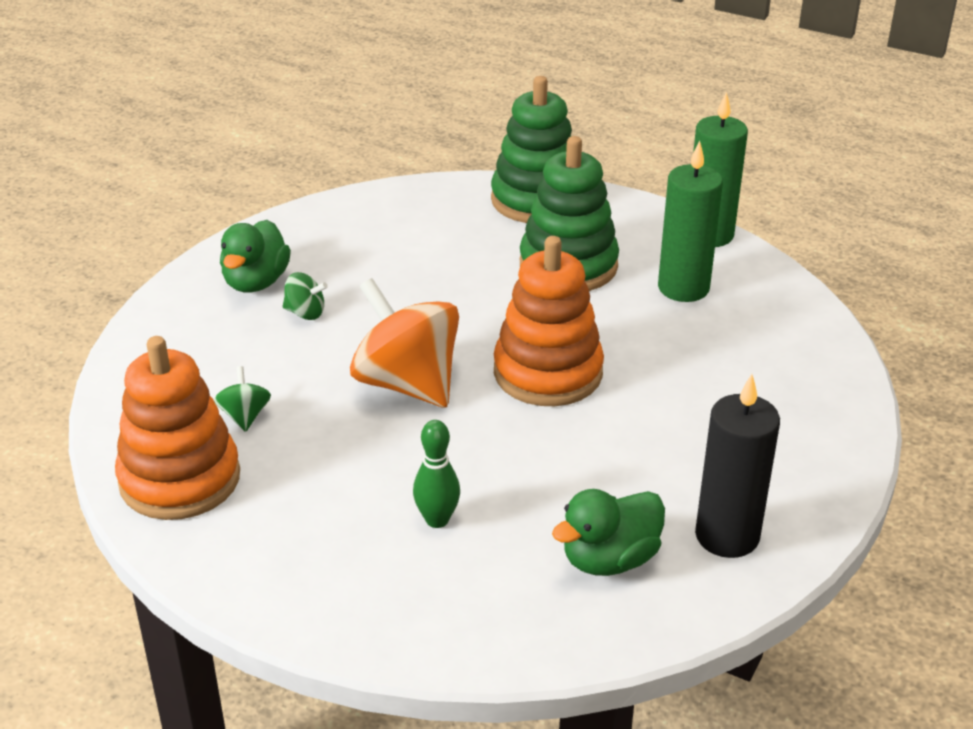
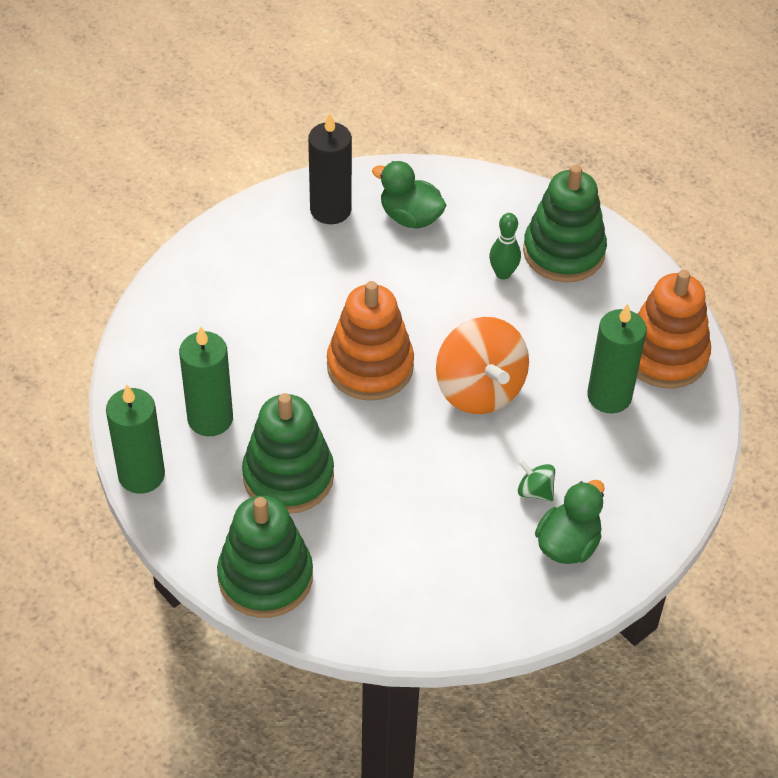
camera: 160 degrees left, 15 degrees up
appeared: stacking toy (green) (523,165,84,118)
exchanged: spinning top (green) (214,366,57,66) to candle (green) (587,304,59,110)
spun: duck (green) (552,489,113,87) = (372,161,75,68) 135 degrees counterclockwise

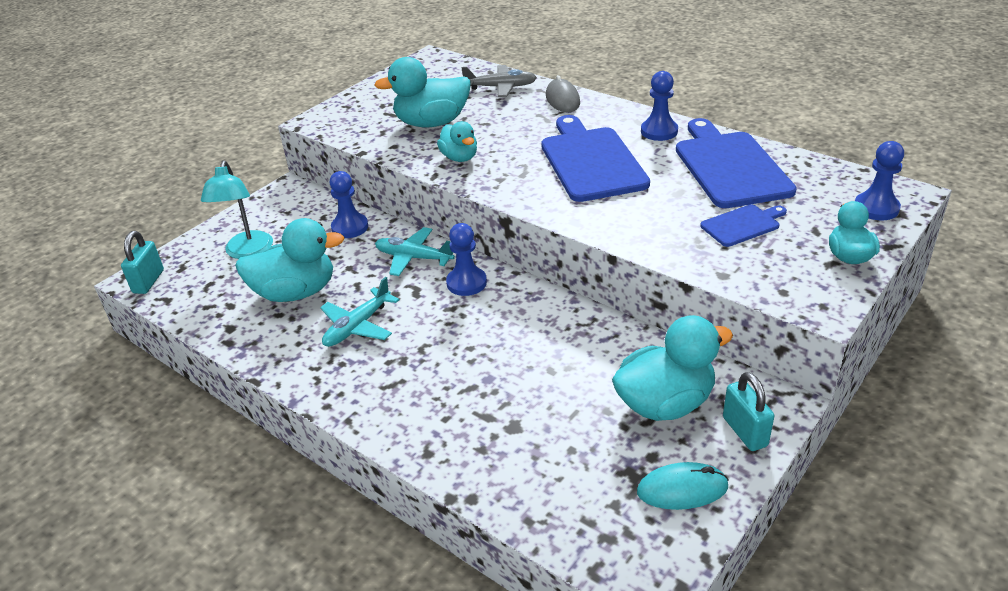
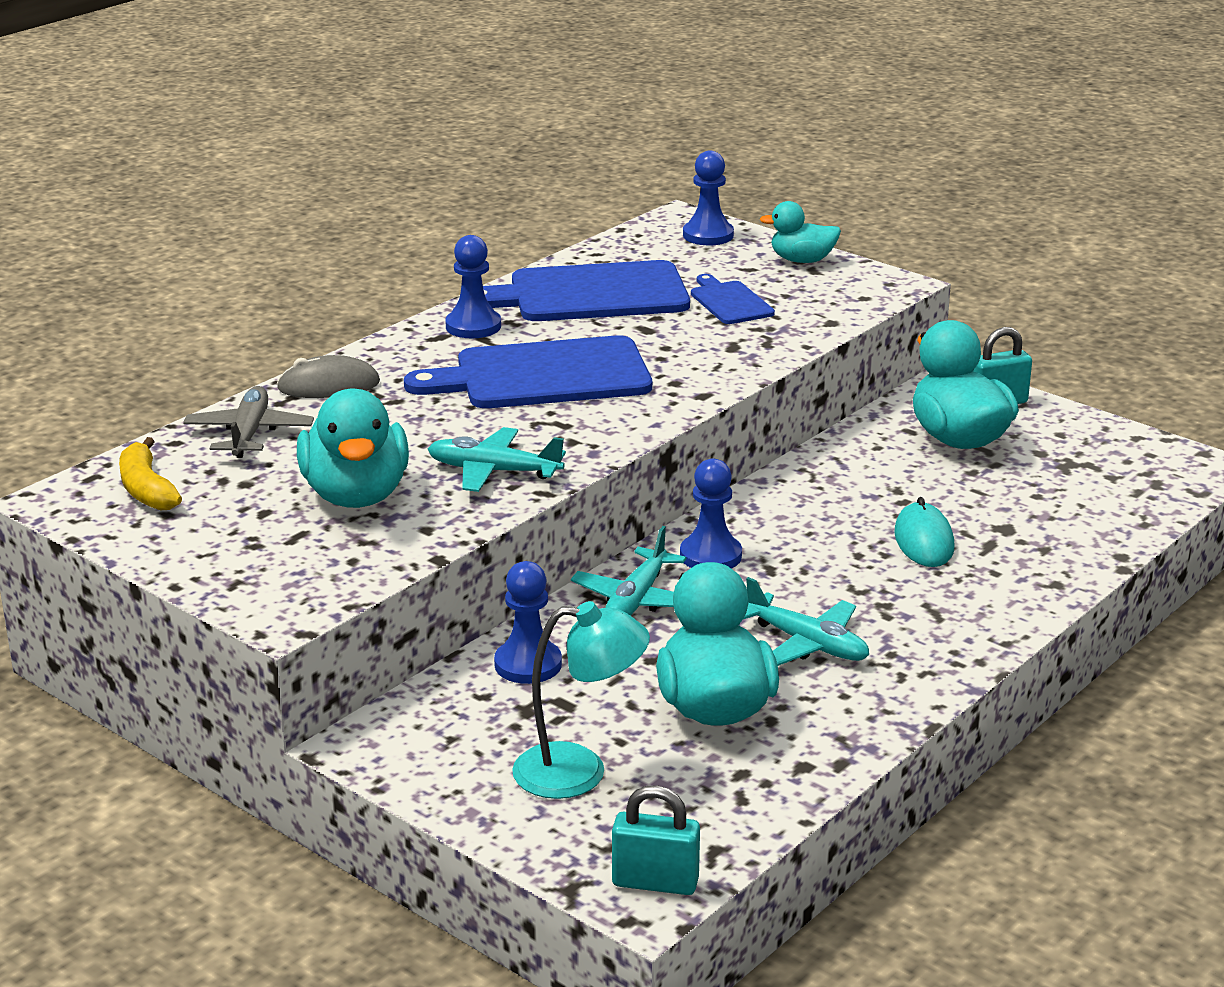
camera: 90 degrees left, 10 degrees down
appeared: banana (yellow) (119,437,63,73)
relocated: mouse (turquoise) (637,462,92,48) to (894,497,60,70)
exchanged: duck (turquoise) (437,121,40,41) to plane (turquoise) (428,427,138,65)

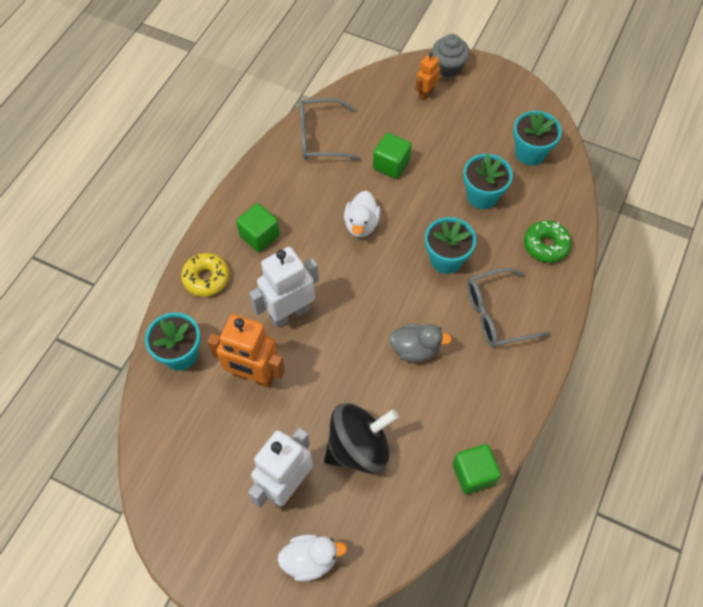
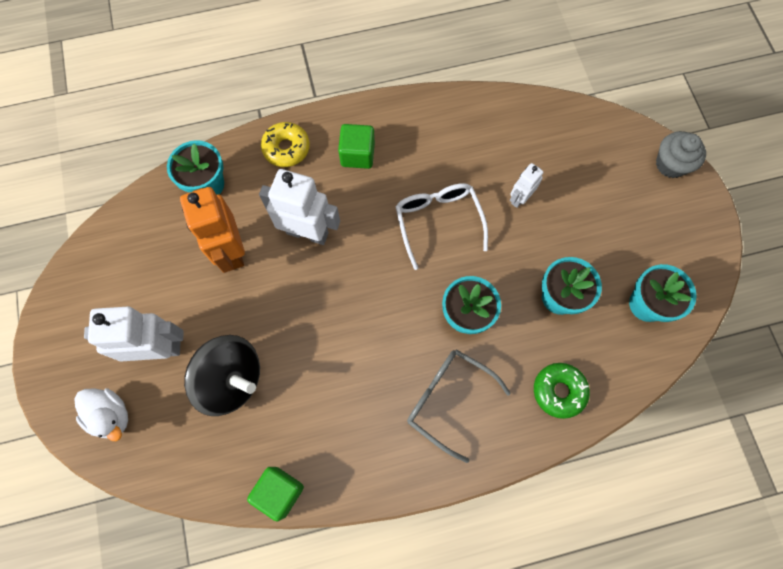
camera: 50 degrees right, 10 degrees up
missing: glasses (grey) (299,98,62,63); duck (grey) (389,324,63,38); robot (orange) (415,52,25,48)
exchanged: duck (white) (344,191,37,46) to glasses (white) (395,183,93,87); cube (green) (373,133,39,46) to robot (white) (510,163,34,45)

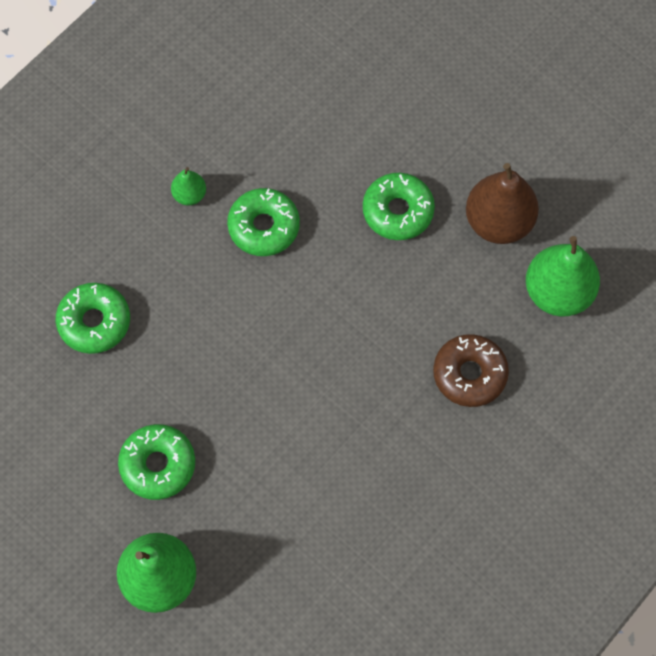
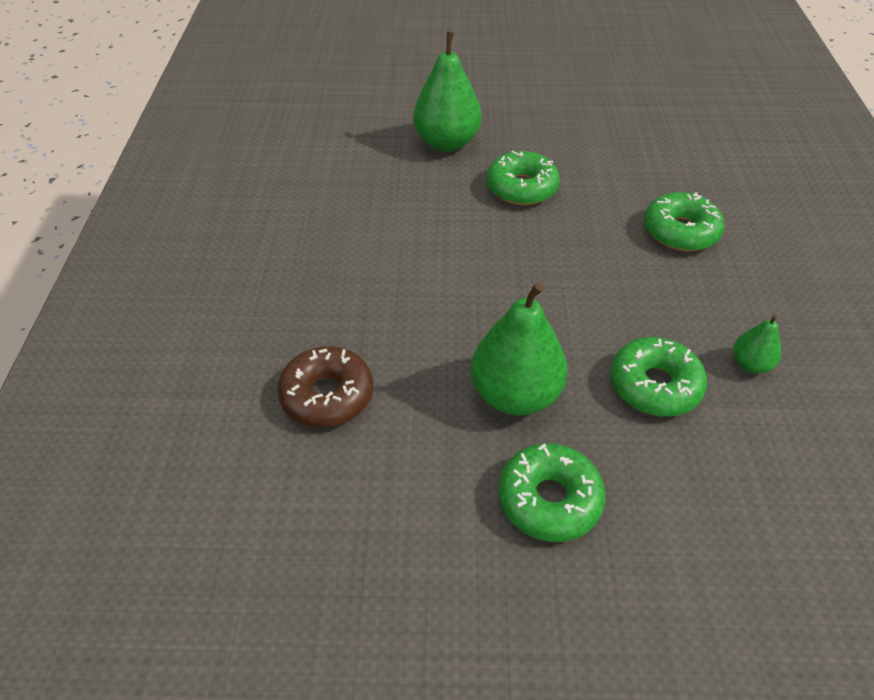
camera: 140 degrees right, 20 degrees down
missing: pear (brown) (466,163,73,81)
relocated: pear (green) (526,236,74,80) to (471,282,97,134)

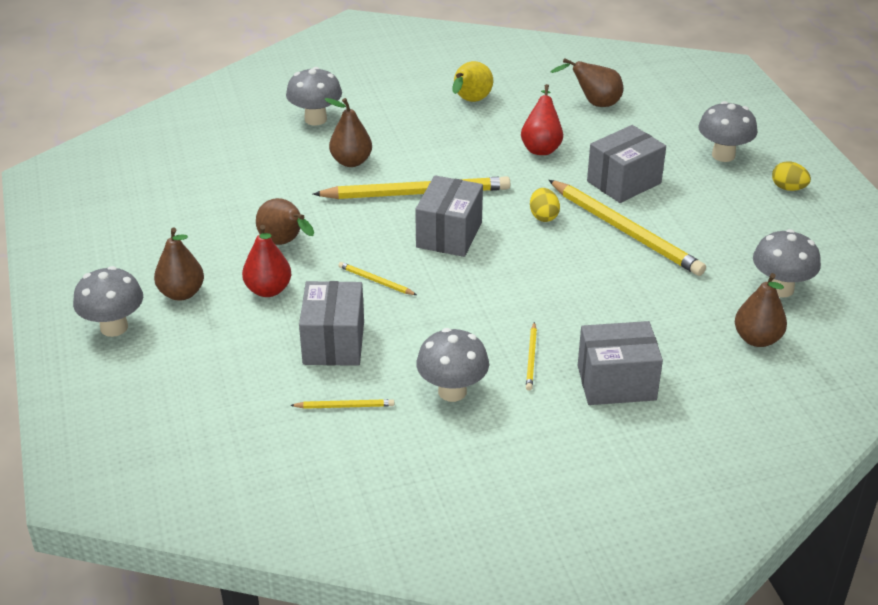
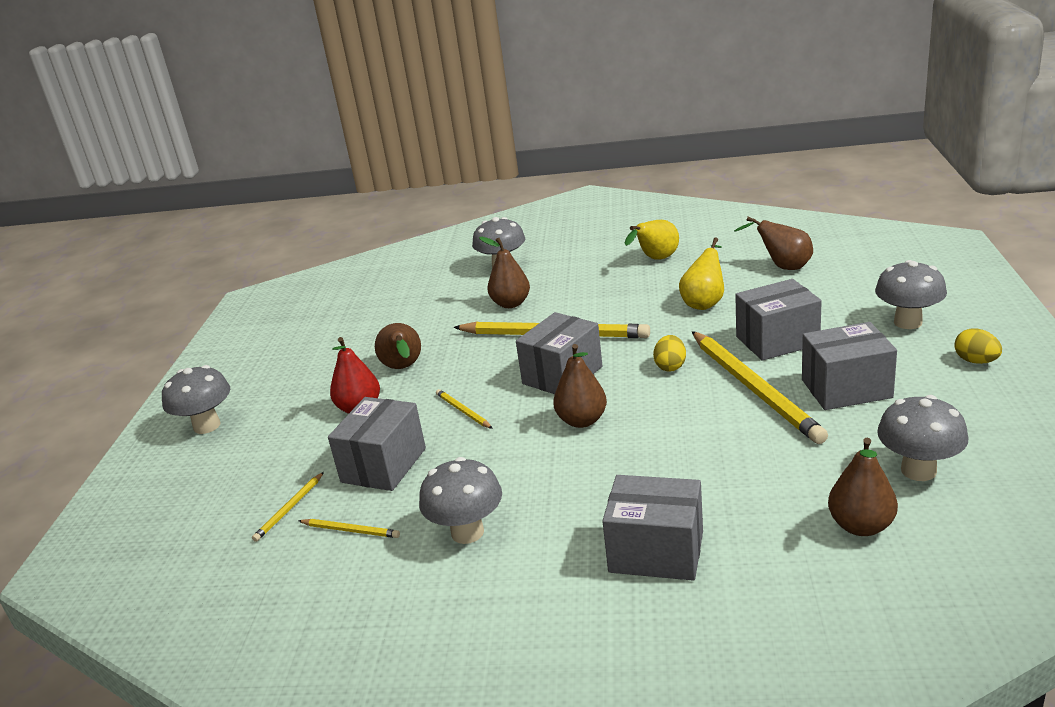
camera: 25 degrees right, 10 degrees down
appeared: box (grey) (802,322,95,88)
relocated: pear (brown) (154,228,50,73) to (553,344,54,84); pencil (yellow) (526,322,11,69) to (252,472,72,70)
colour: pear (red) (521,84,42,71) to pear (yellow) (679,238,45,72)

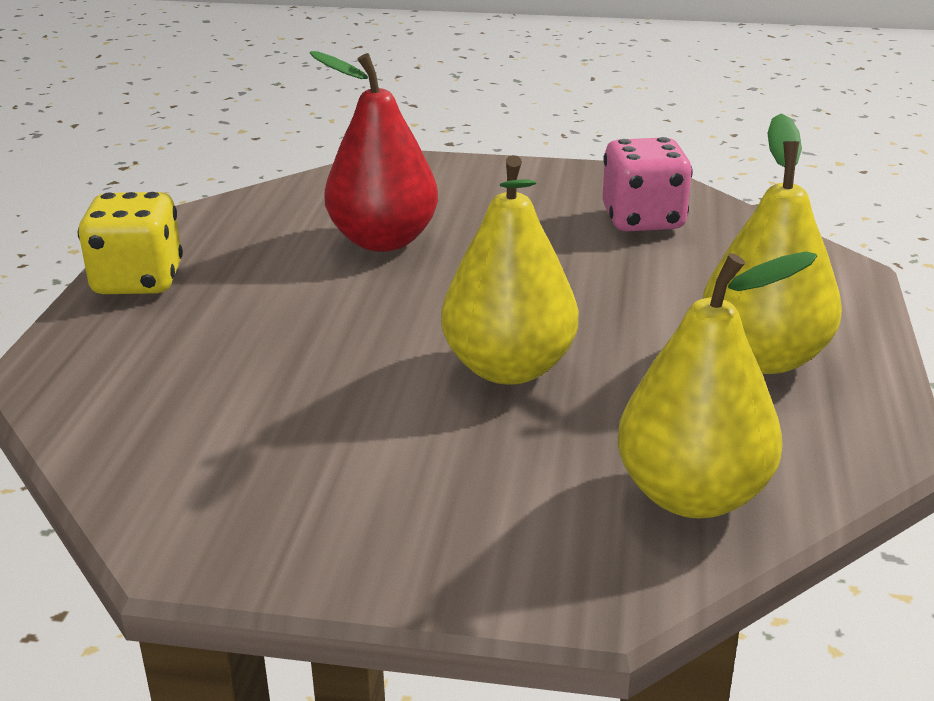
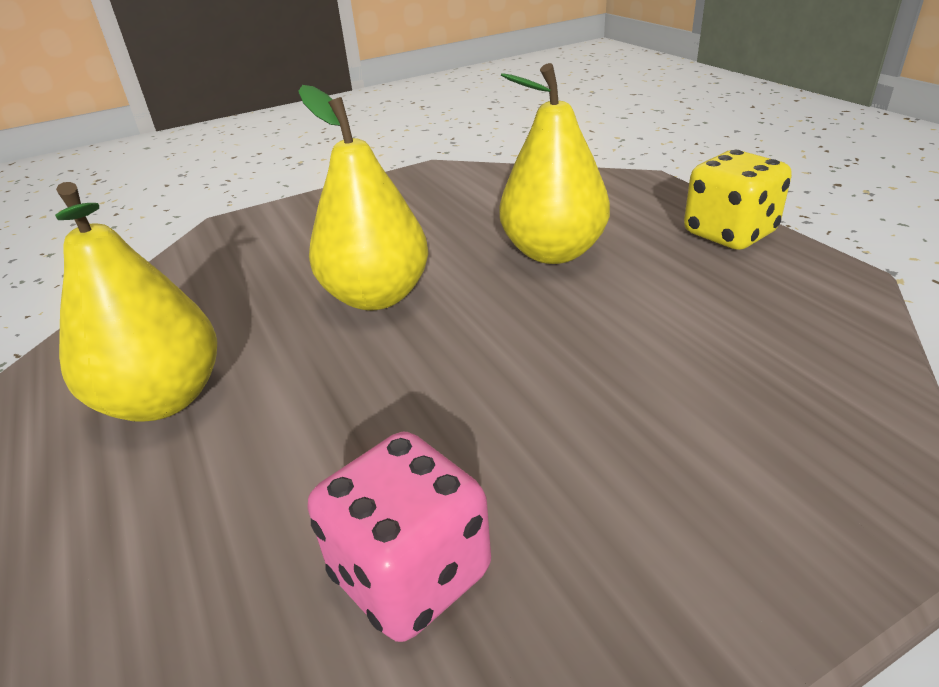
camera: 145 degrees right, 5 degrees up
missing: pear (red) (310,51,128,201)
relocated: pear (yellow) (617,251,200,267) to (499,63,111,201)

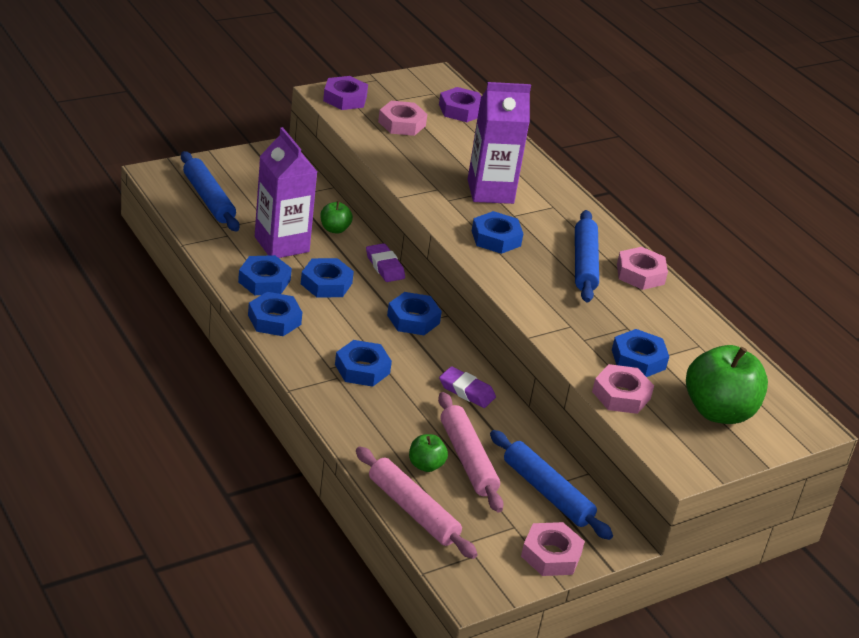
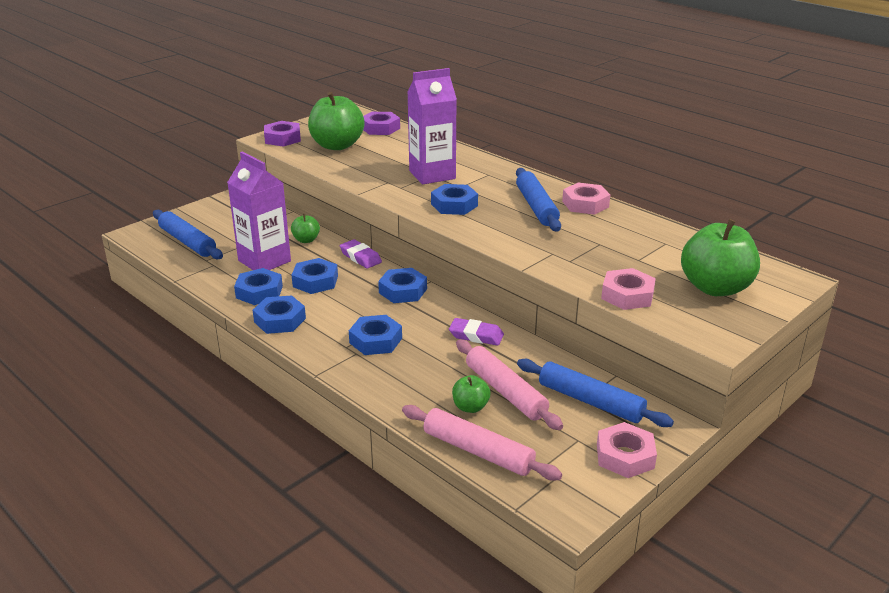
camera: 10 degrees left, 5 degrees down
missing: nut (blue) (612,329,57,48)
exchanged: nut (pink) (378,101,49,35) to apple (green) (308,92,57,58)

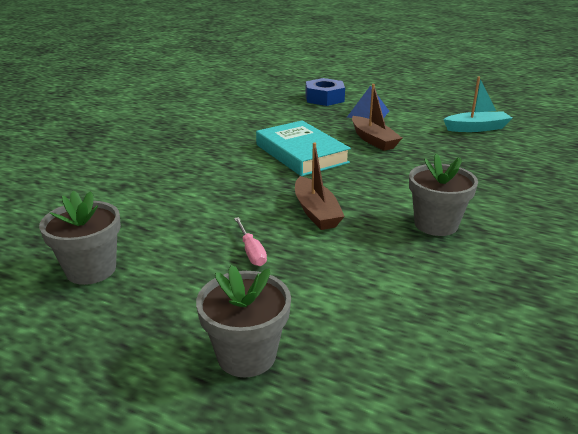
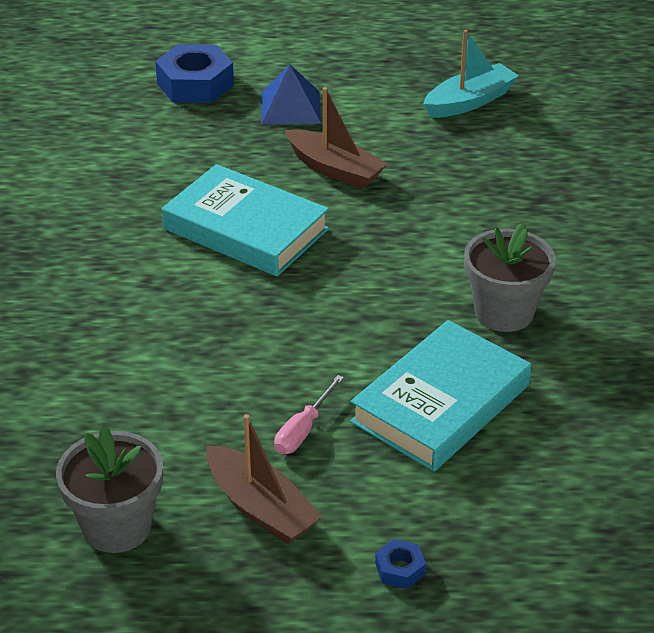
camera: 25 degrees left, 10 degrees up
appeared: book (turquoise) (350,320,181,151)
relocated: boat (brown) (295,142,50,88) to (206,414,116,130)
exchanged: flower pot (grey) (196,265,95,112) to nut (blue) (375,539,51,50)
spun: screwdriver (pink) (234,217,33,49) = (274,375,70,79) 75 degrees clockwise

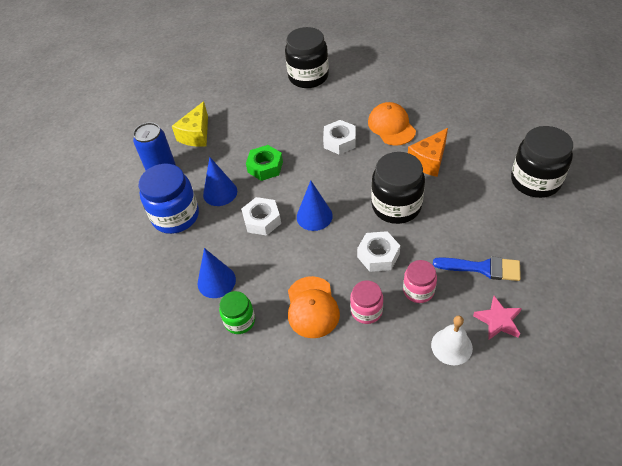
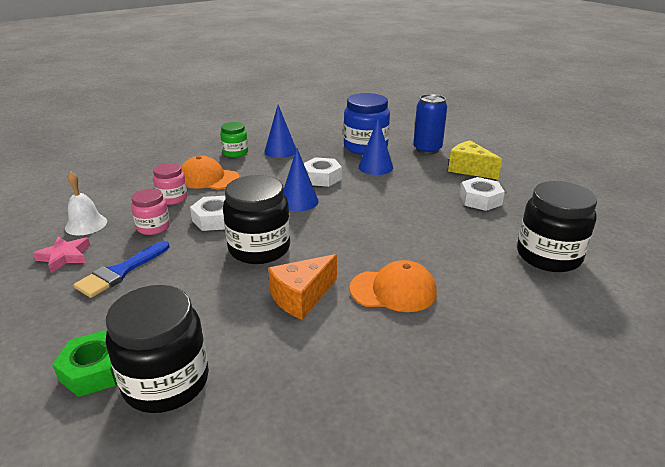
camera: 110 degrees right, 20 degrees down
relocated: nut (green) (246,145,37,36) to (52,330,65,67); nut (white) (323,120,33,35) to (460,177,45,34)
spun: cheese (orange) (408,128,40,49) = (268,254,69,66) 105 degrees counterclockwise

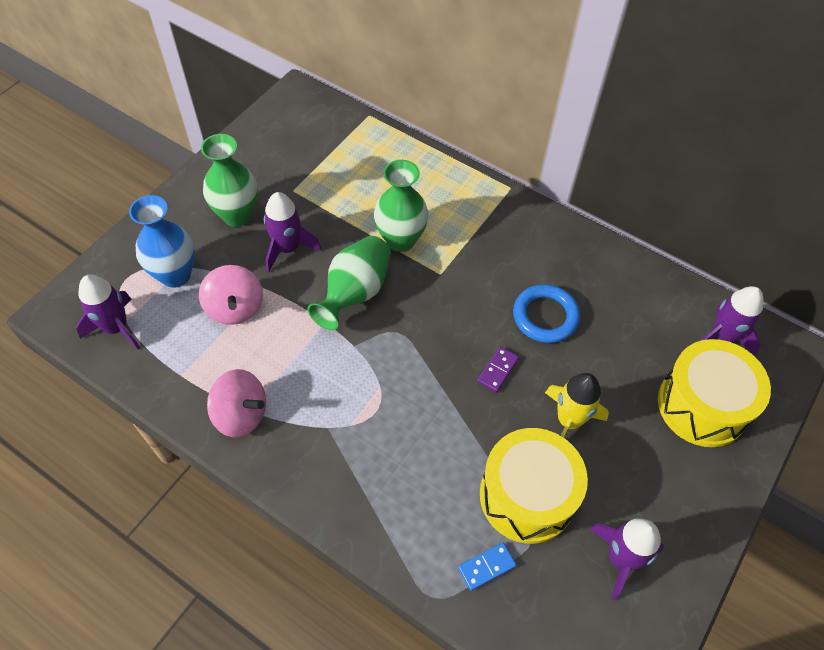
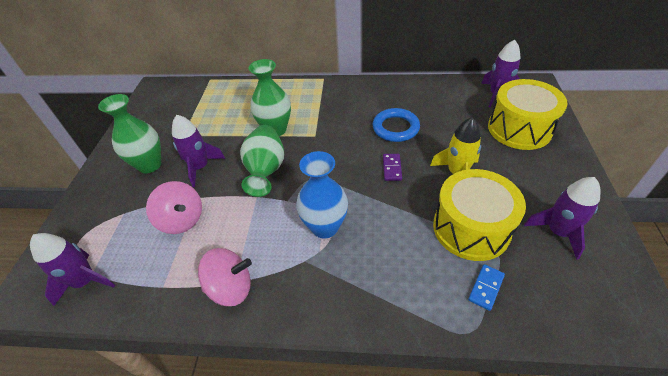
camera: 25 degrees left, 10 degrees down
relocated: vase (blue) (129,195,66,93) to (296,151,52,88)

